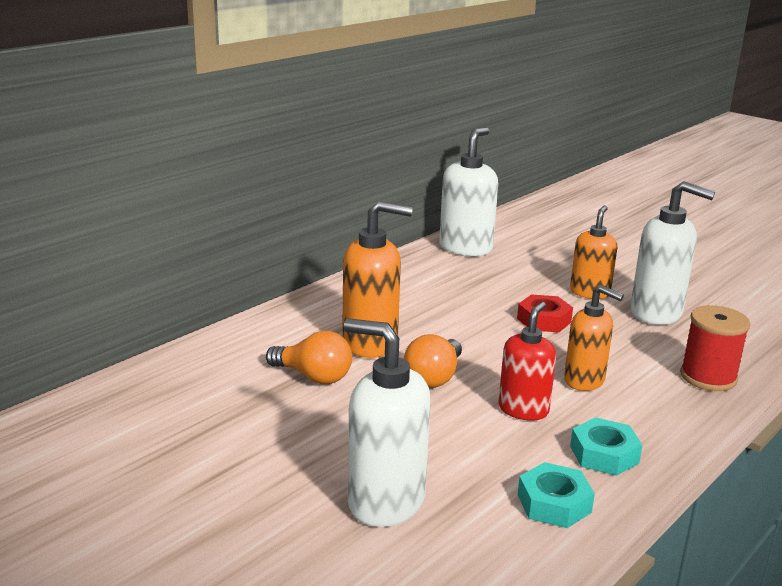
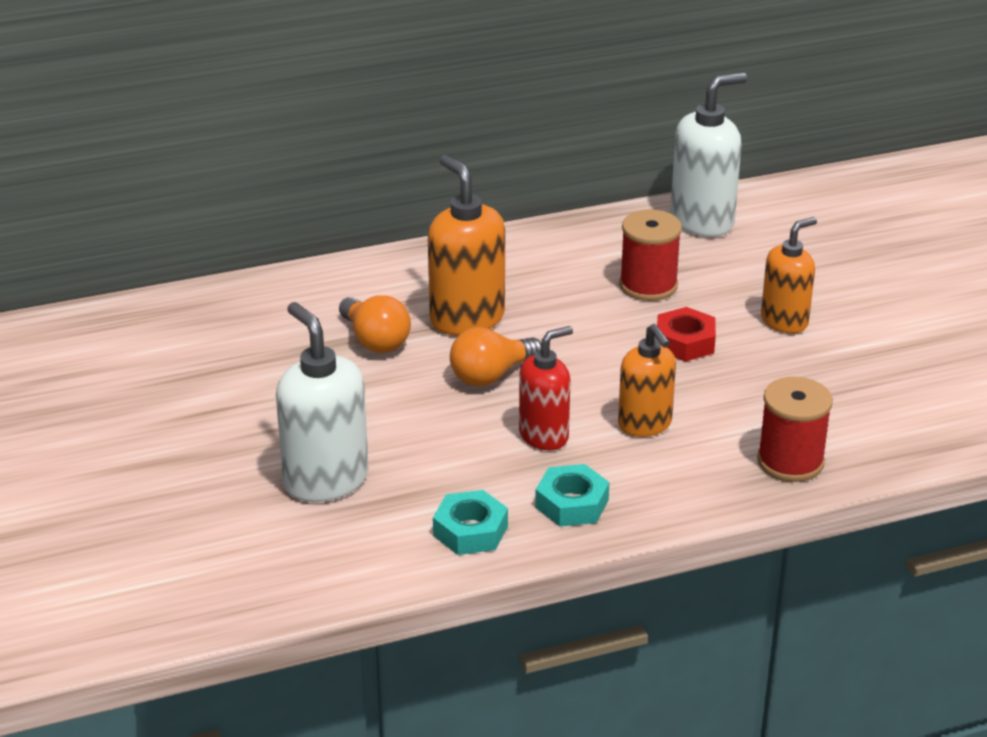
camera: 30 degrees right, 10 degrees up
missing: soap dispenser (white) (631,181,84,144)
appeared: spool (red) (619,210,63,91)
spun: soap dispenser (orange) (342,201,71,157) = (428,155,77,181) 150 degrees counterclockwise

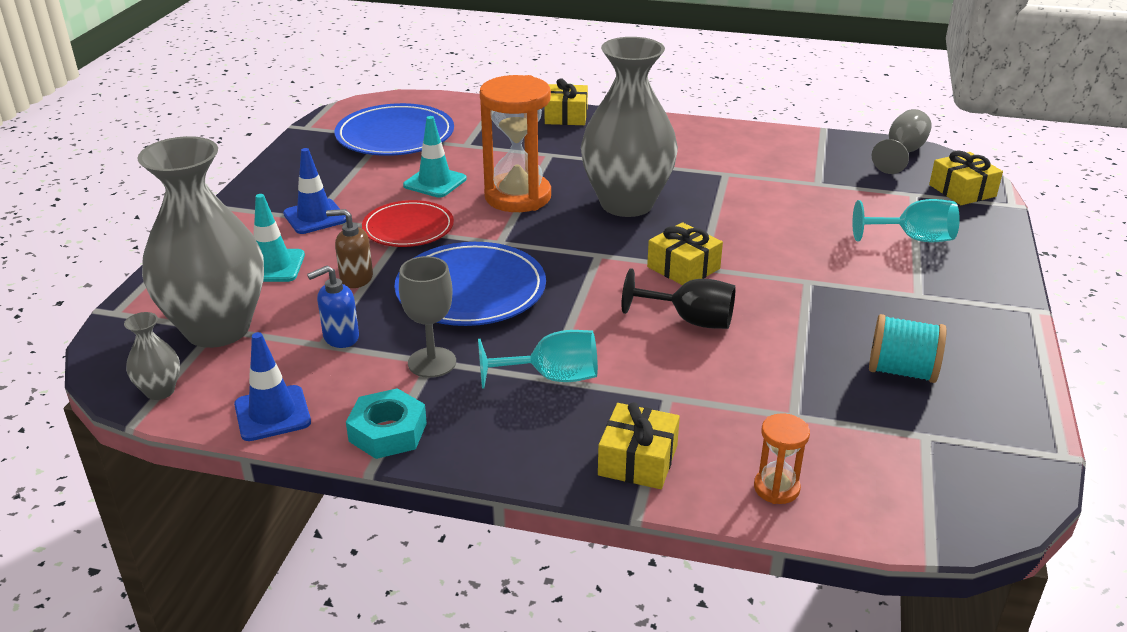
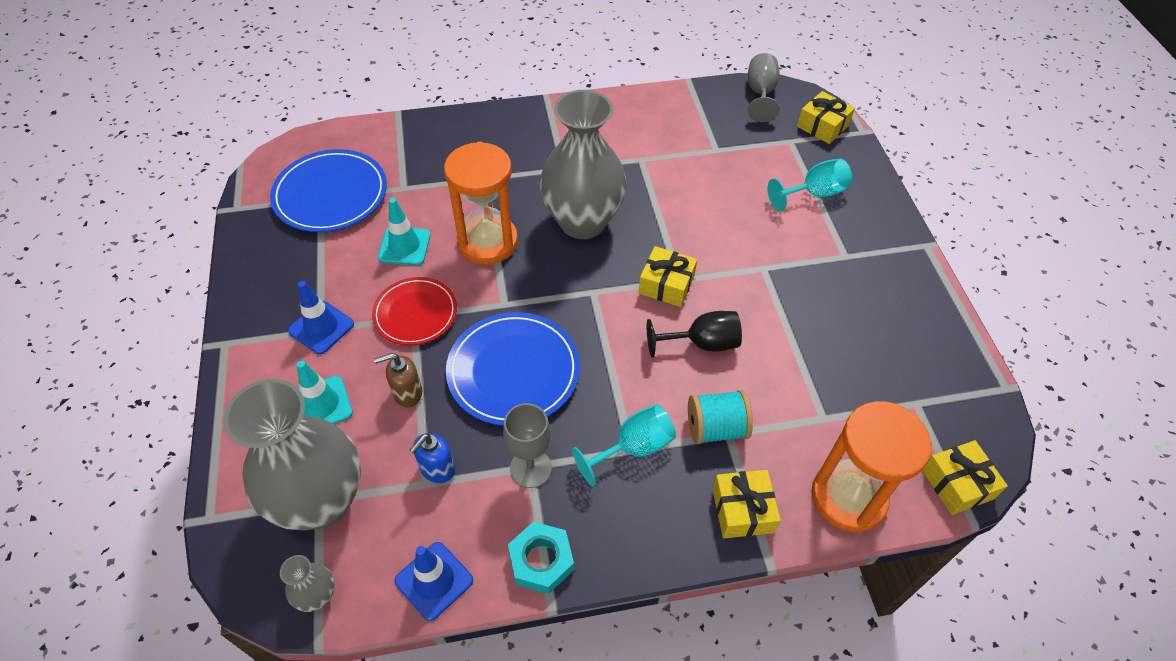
camera: 25 degrees left, 20 degrees up
relocated: gift (yellow) (544,78,44,47) to (922,440,86,75); spool (turquoise) (869,314,78,69) to (688,390,65,54)
size: hourglass (orange) (754,413,56,91) = (812,401,120,132) x2.14

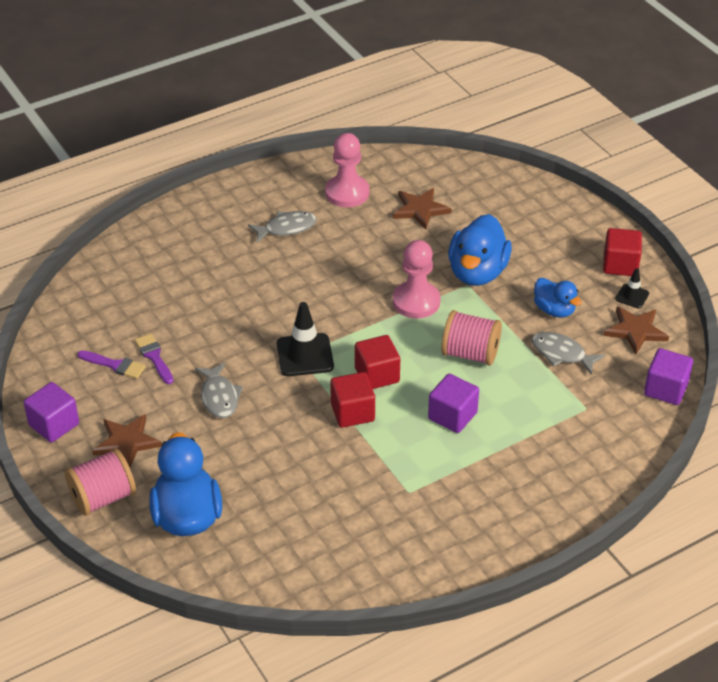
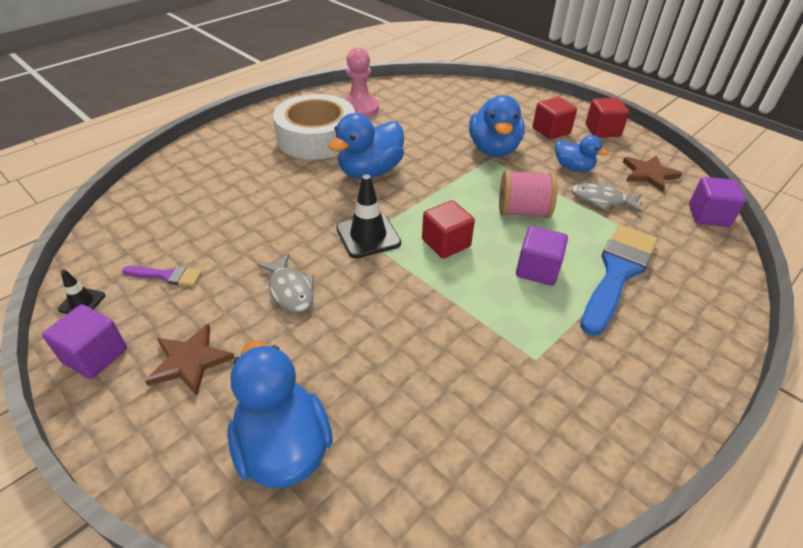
camera: 15 degrees left, 0 degrees up
missing: spool (pink) (65,448,71,68); brush (purple) (135,334,38,50); star (brown) (393,188,58,41); pawn (pink) (393,240,48,78)
appeared: duck (blue) (328,113,76,66); brush (blue) (580,225,77,111)
relocated: cube (red) (330,372,45,56) to (533,97,44,43); traffic cone (black) (616,268,33,40) to (58,269,47,45)
exchanged: fish (grey) (248,211,69,32) to tape (white) (273,94,82,66)

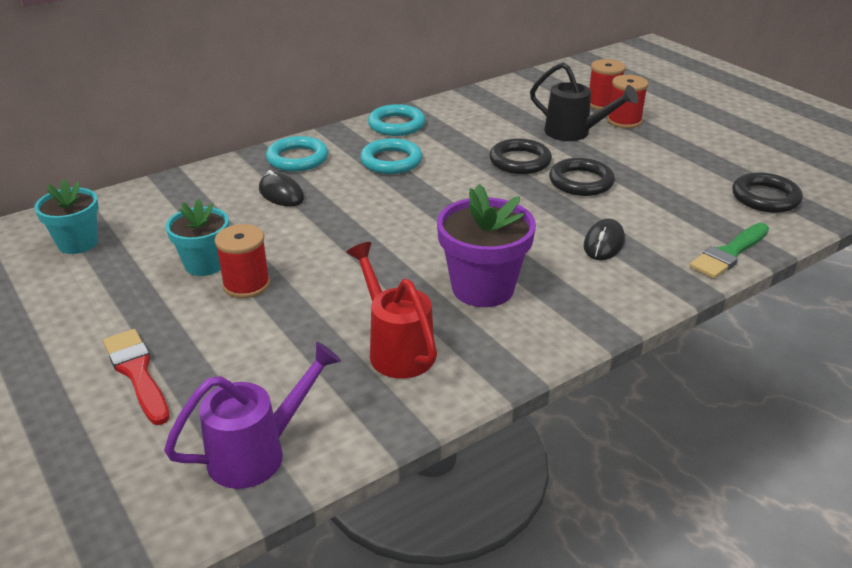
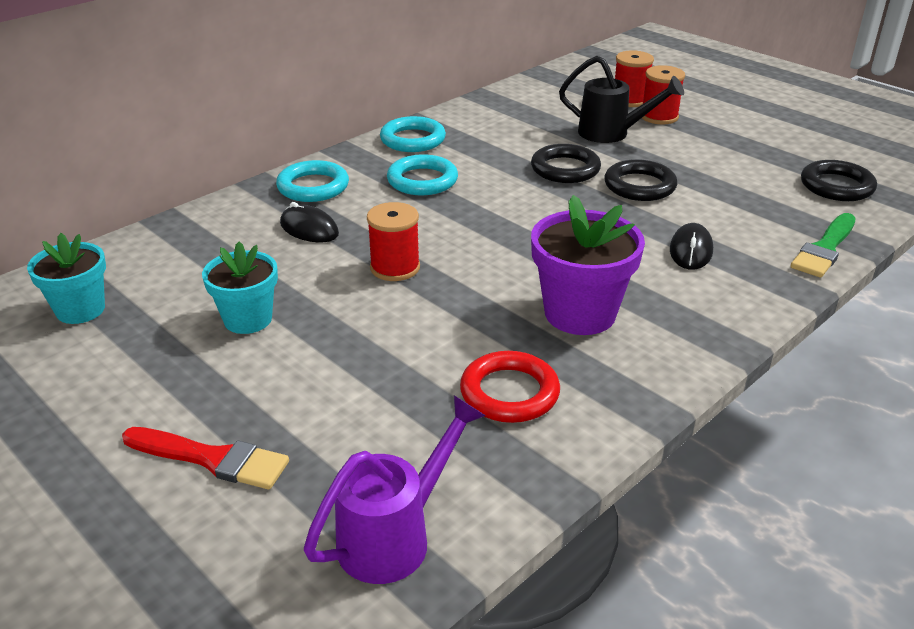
camera: 10 degrees left, 0 degrees up
relocated: spool (red) (215,224,55,74) to (367,202,53,79)
exchanged: watering can (red) (346,242,91,137) to ring (red) (460,351,100,72)
spun: brush (red) (103,329,67,96) = (122,427,167,63) 150 degrees clockwise

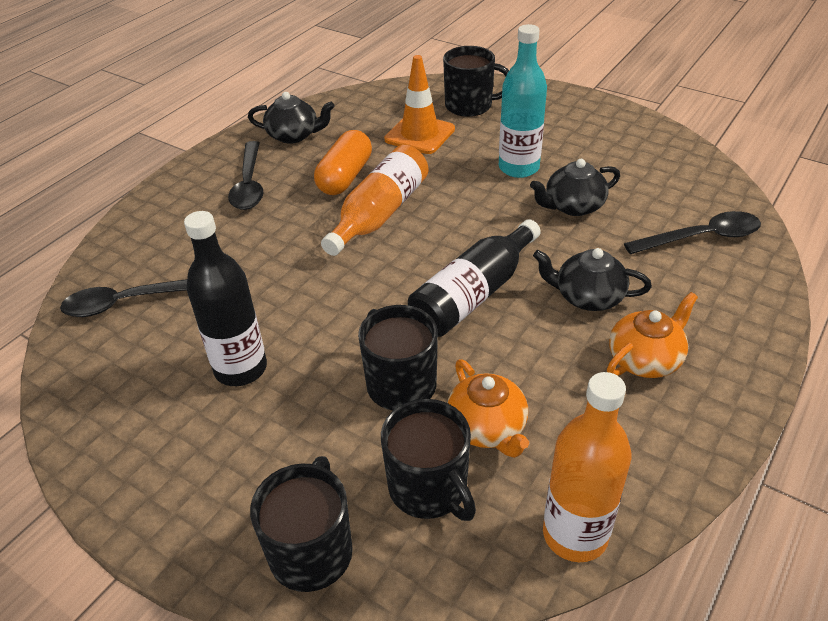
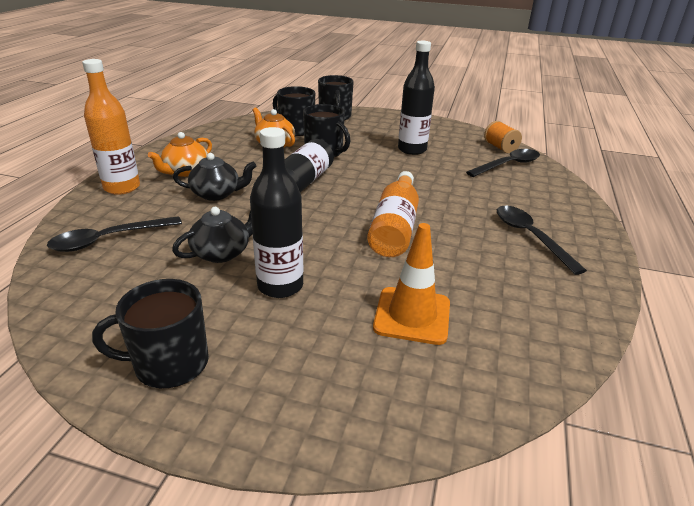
camera: 160 degrees right, 10 degrees down
missing: teapot (black) (248,92,87,52); capsule (orange) (314,130,58,65)
appeared: spool (orange) (484,121,38,32)
relocated: mug (black) (443,46,66,71) to (92,279,117,109); bottle (orange) (543,372,89,190) to (82,59,58,136)
colour: bottle (turquoise) (499,24,48,154) to bottle (black) (250,127,54,171)

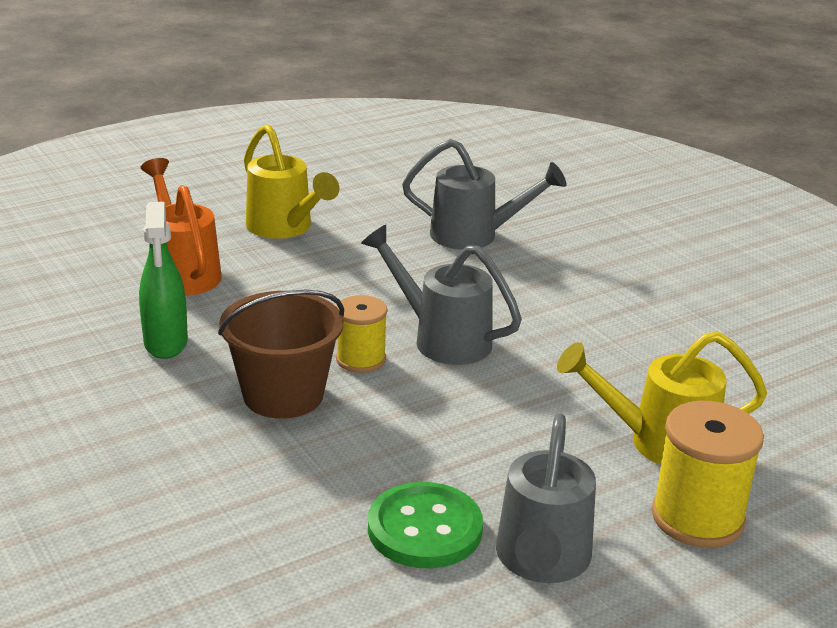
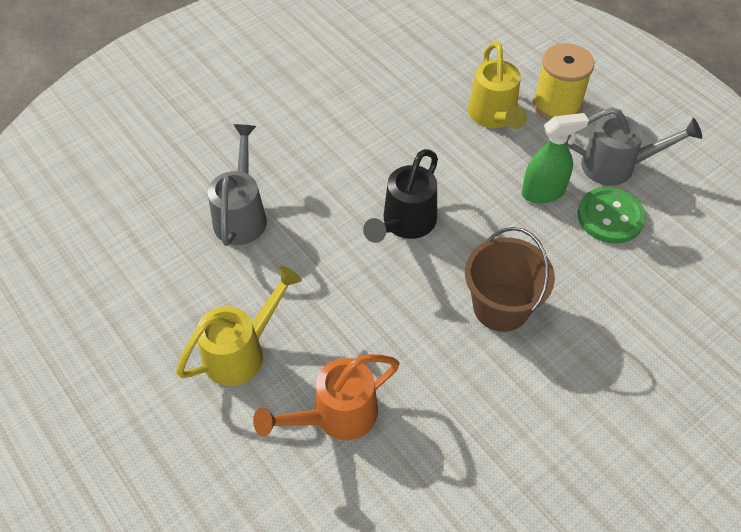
camera: 95 degrees left, 25 degrees up
missing: spool (yellow) (336,295,51,78)
relocated: spray bottle (green) (139,202,49,157) to (522,113,67,90)
colour: watering can (grey) (361,225,161,140) to watering can (black) (363,149,75,94)

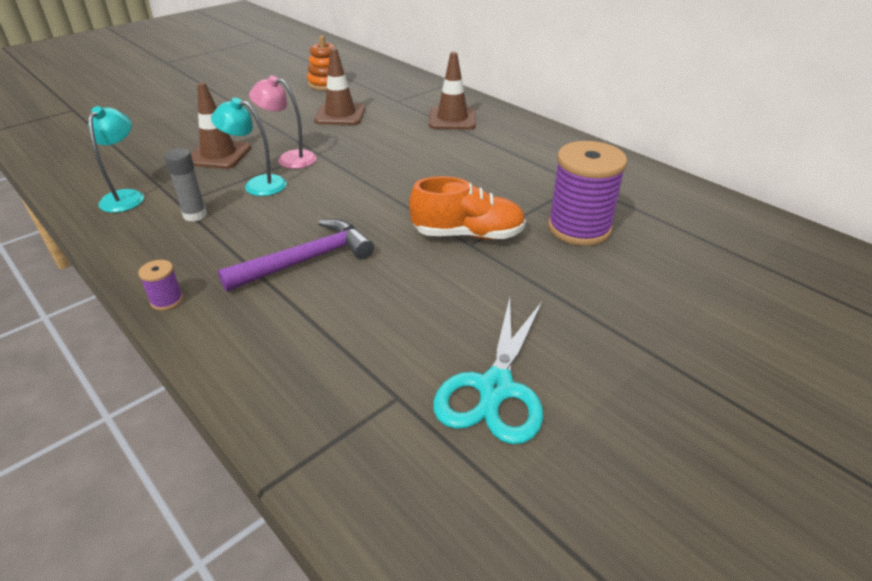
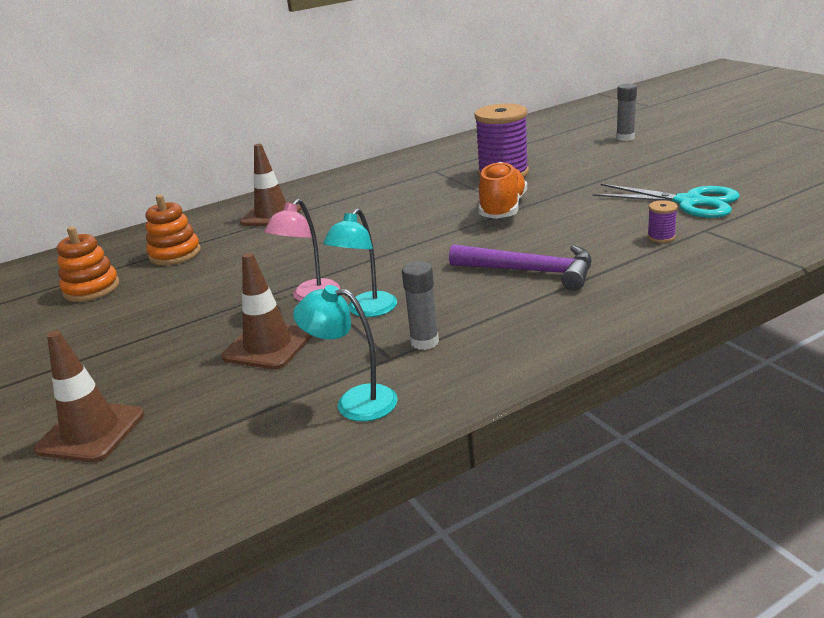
camera: 75 degrees left, 10 degrees down
appeared: stacking toy (orange) (146,195,55,70); glue stick (grey) (616,84,21,57)
relocated: spool (purple) (138,260,45,50) to (647,200,31,43); traffic cone (brown) (314,48,51,77) to (34,331,110,131)
spun: hammer (purple) (217,219,157,73) = (449,244,142,47) 135 degrees clockwise

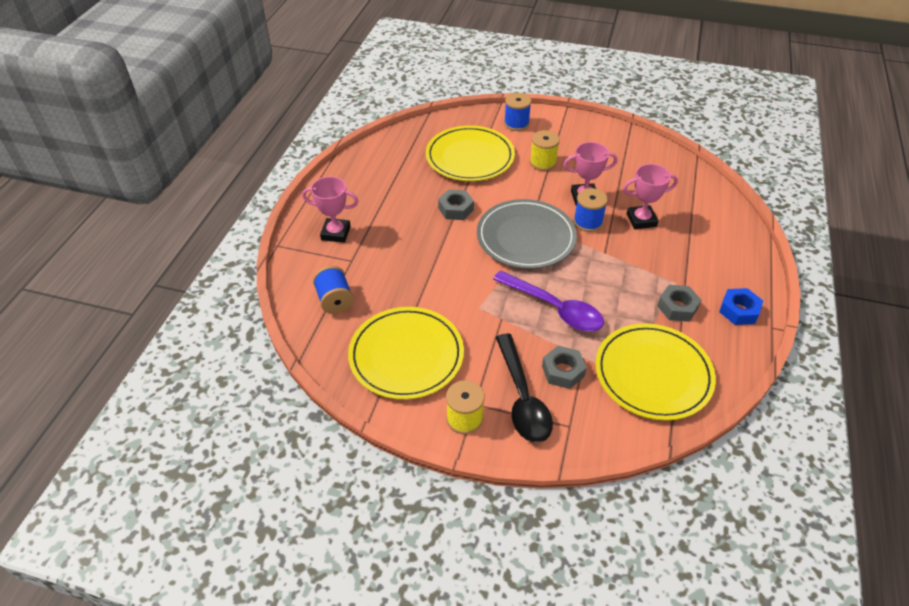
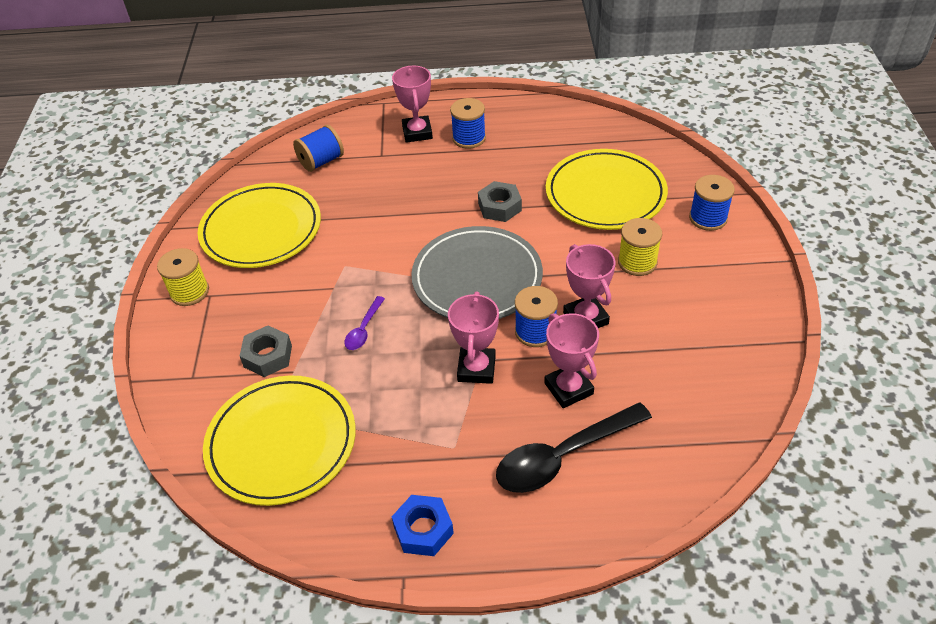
camera: 75 degrees right, 0 degrees up
missing: nut (grey) (657,285,44,37)
appeared: trophy (pink) (448,291,51,93); spool (blue) (450,98,36,51)
relocated: spoon (black) (496,334,57,109) to (496,402,156,91)
size: spoon (purple) (493,271,111,60) = (344,296,41,54) x0.49

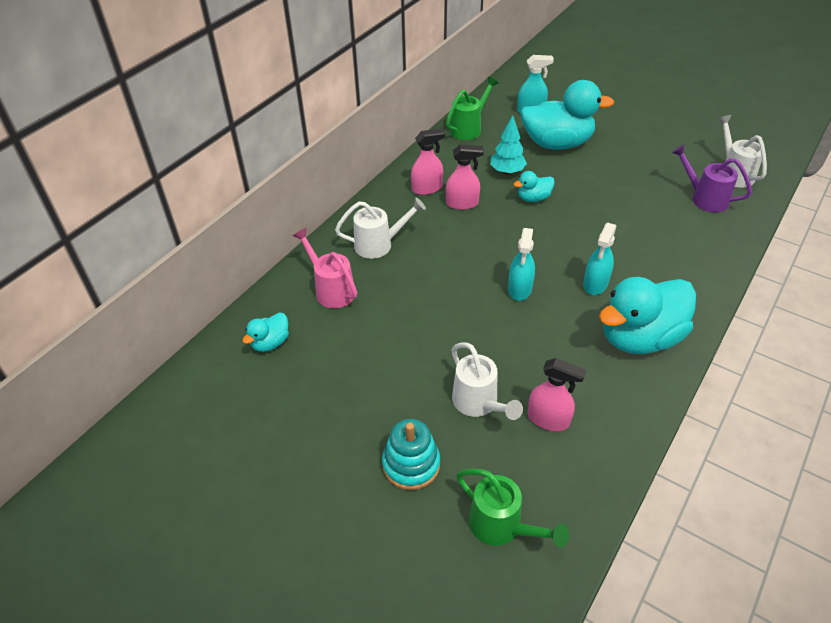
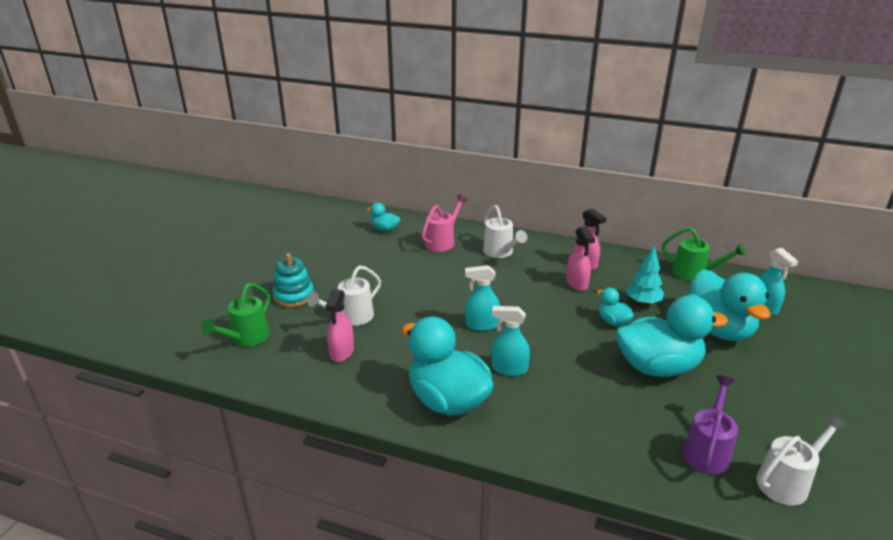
camera: 75 degrees right, 15 degrees down
appeared: duck (turquoise) (616,295,112,82)

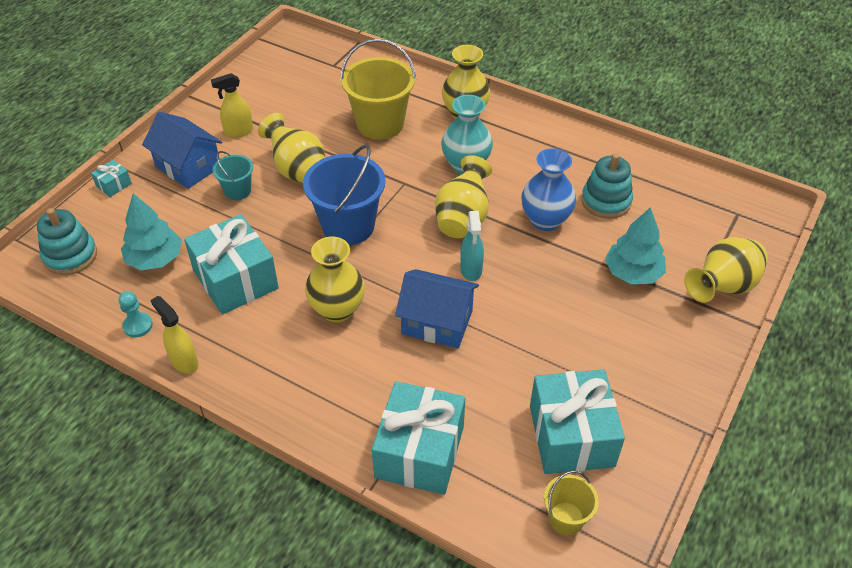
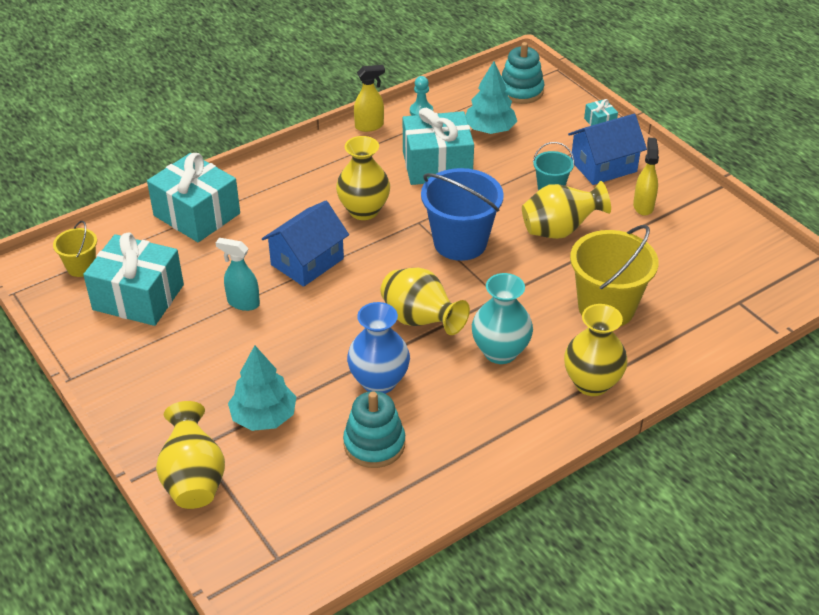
camera: 115 degrees right, 5 degrees down
relocated: spray bottle (turquoise) (460,211,24,70) to (216,238,44,73)

